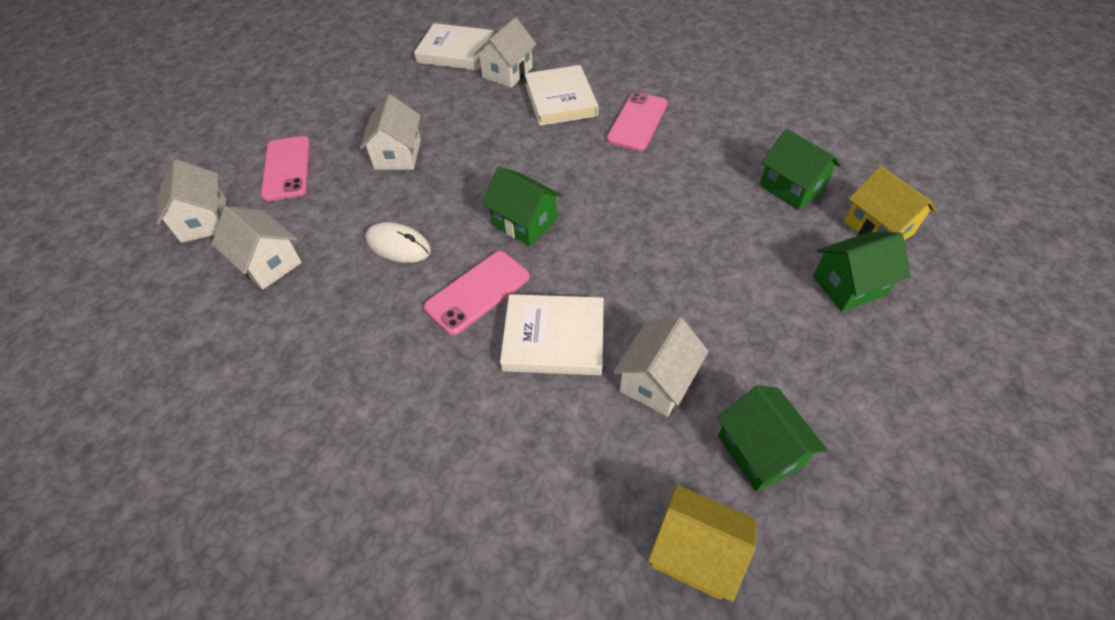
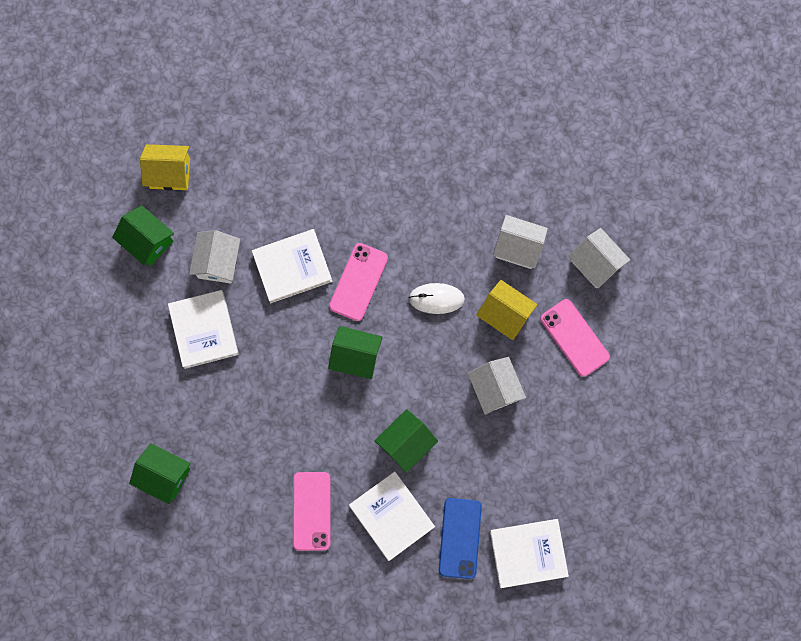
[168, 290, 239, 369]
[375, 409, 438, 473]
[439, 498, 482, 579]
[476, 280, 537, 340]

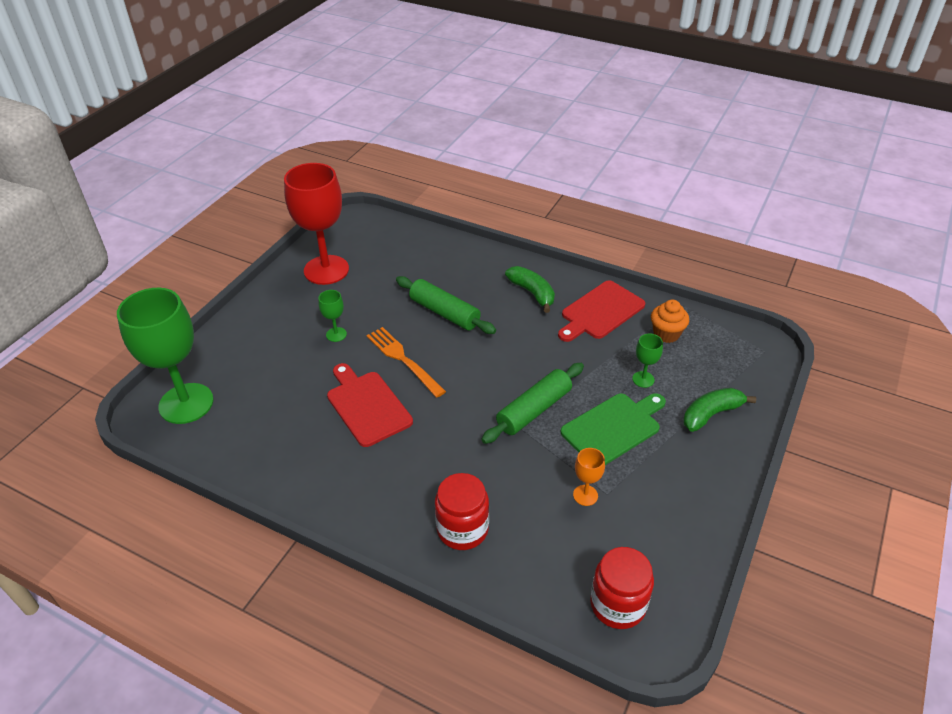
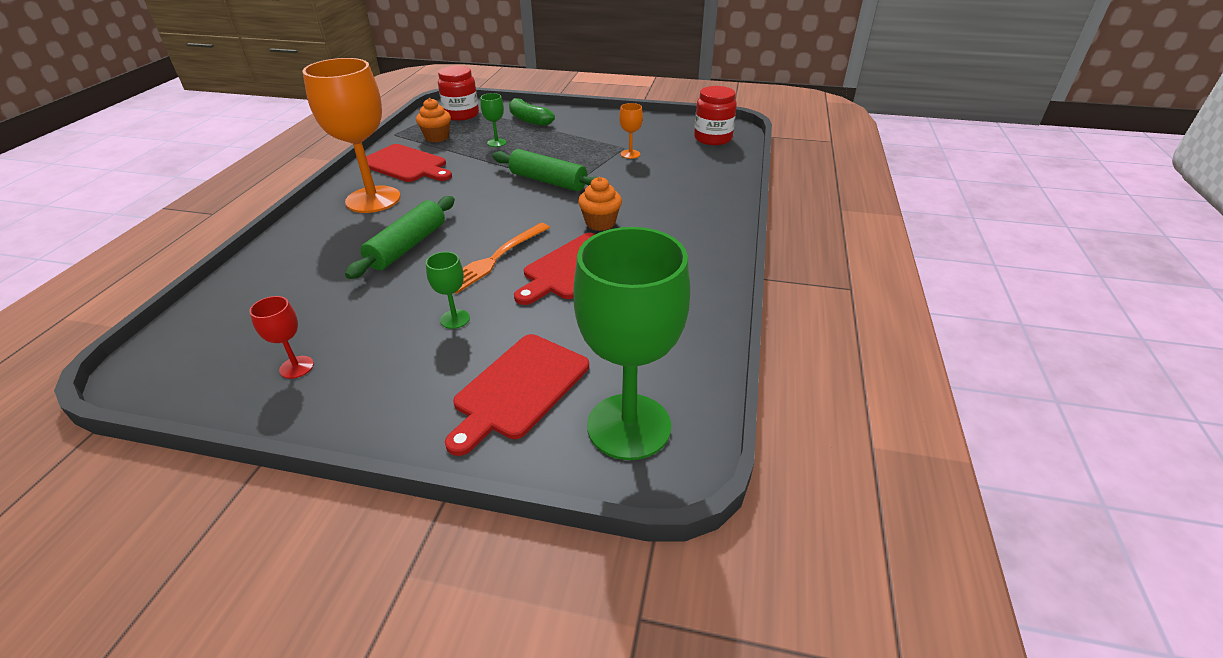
[249, 296, 314, 379]
[302, 58, 401, 213]
[438, 66, 479, 121]
[445, 334, 589, 456]
[578, 177, 622, 231]
[561, 393, 666, 465] (first image)

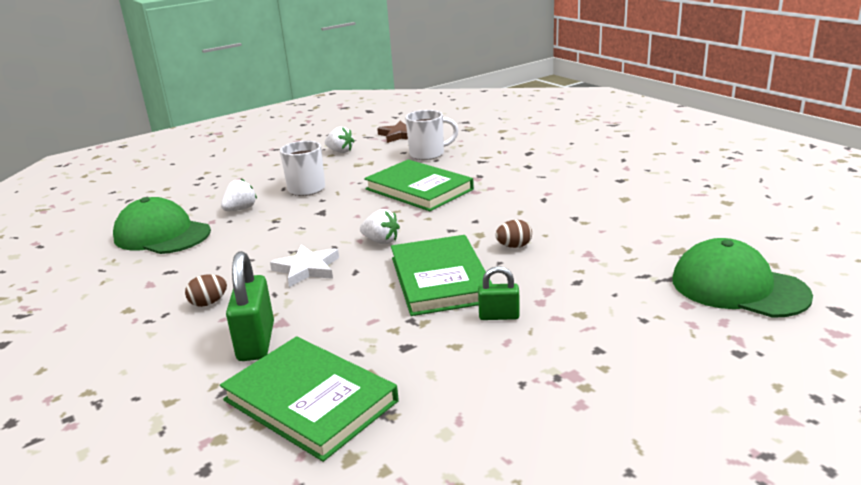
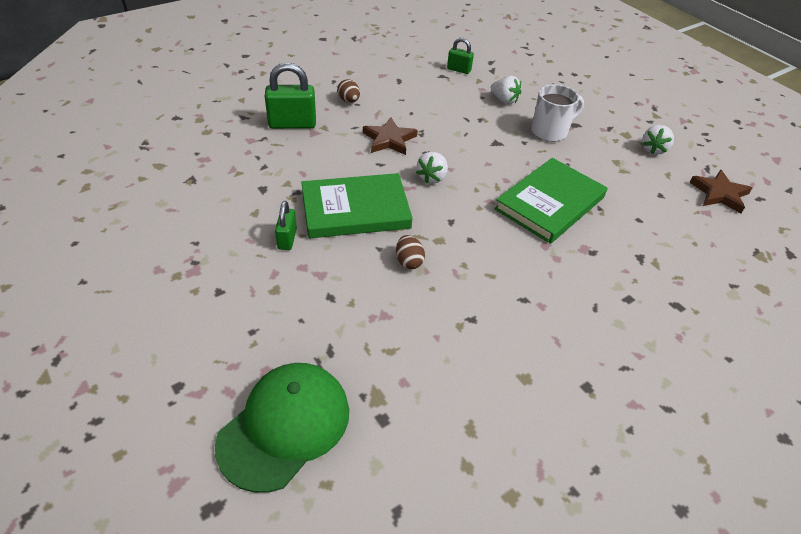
[363, 118, 418, 155]
[447, 38, 474, 74]
[220, 336, 399, 462] (first image)
[405, 110, 458, 160] (first image)

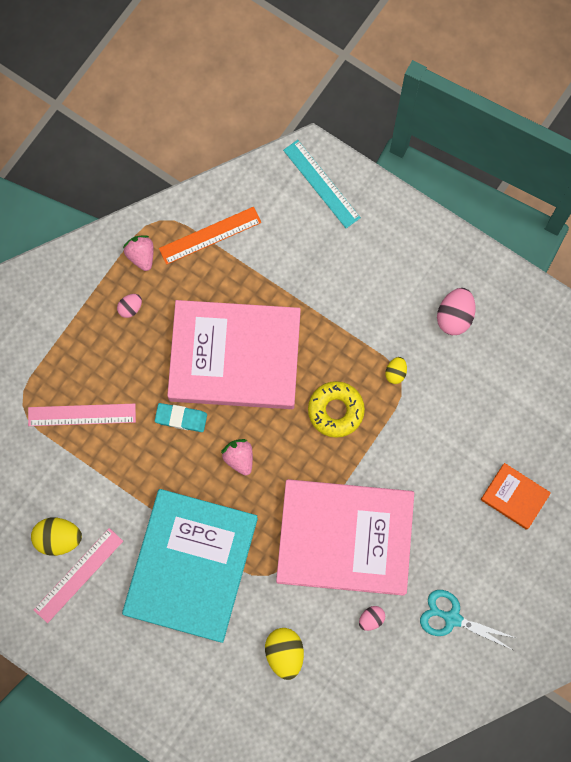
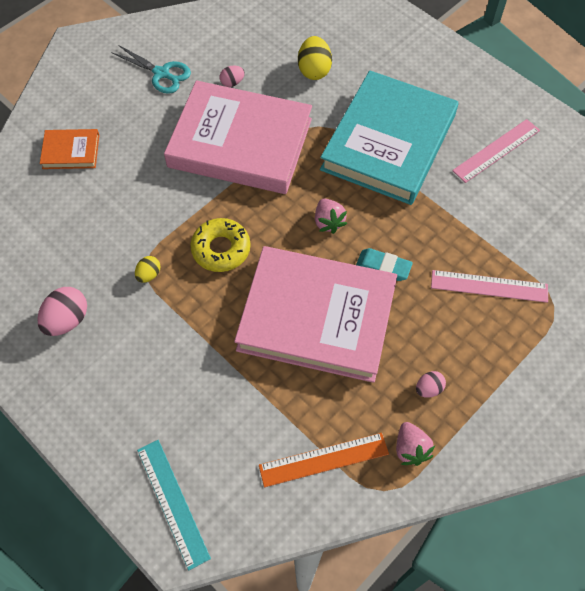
[40, 129, 99, 169]
[31, 518, 82, 556] (first image)

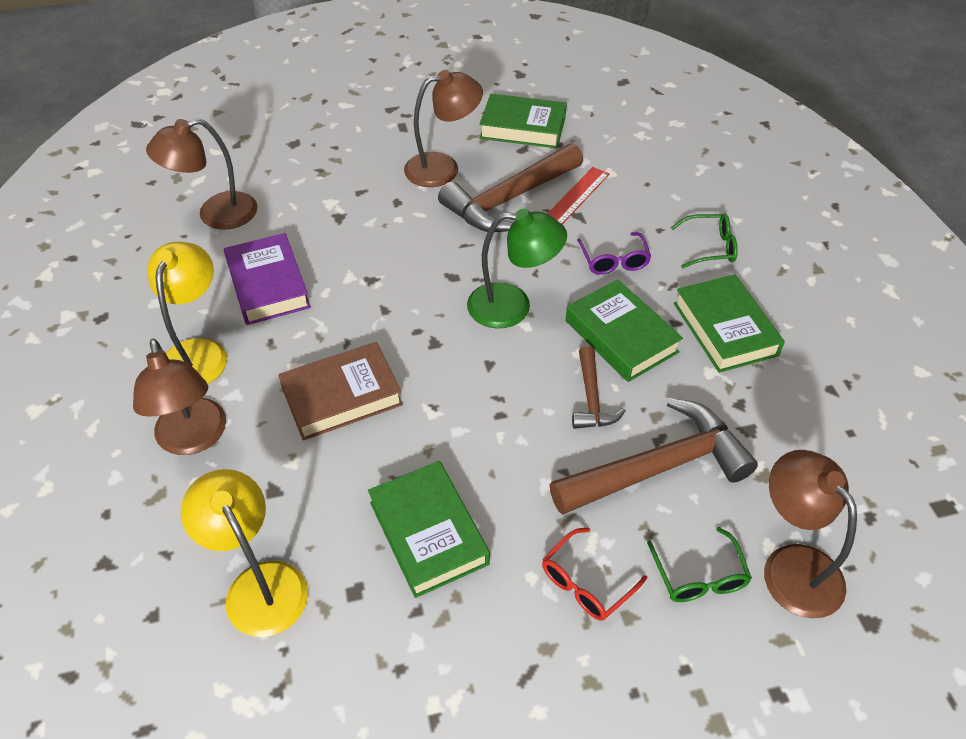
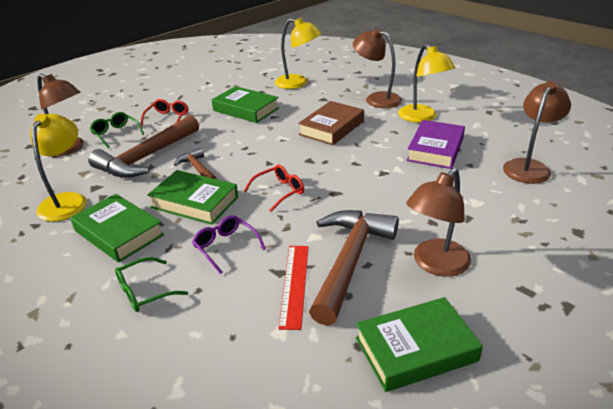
[30, 114, 87, 222]
[244, 165, 304, 212]
[407, 120, 465, 169]

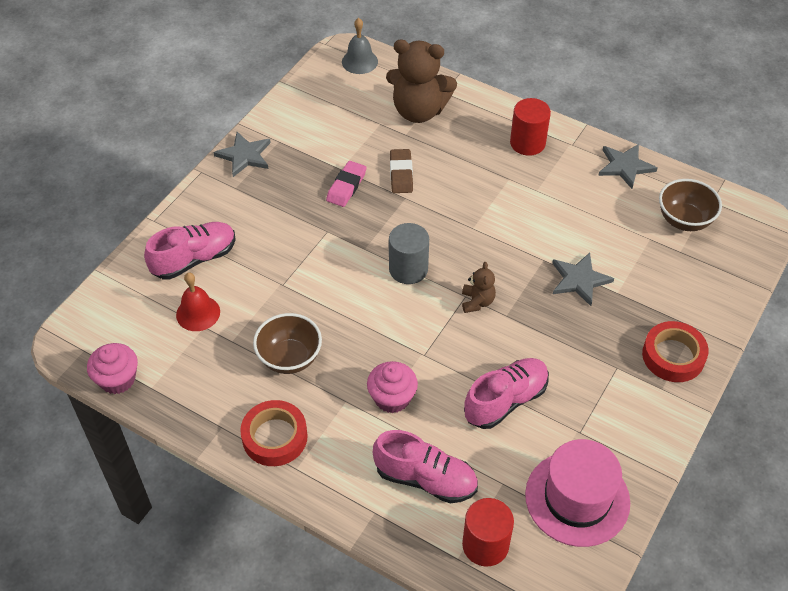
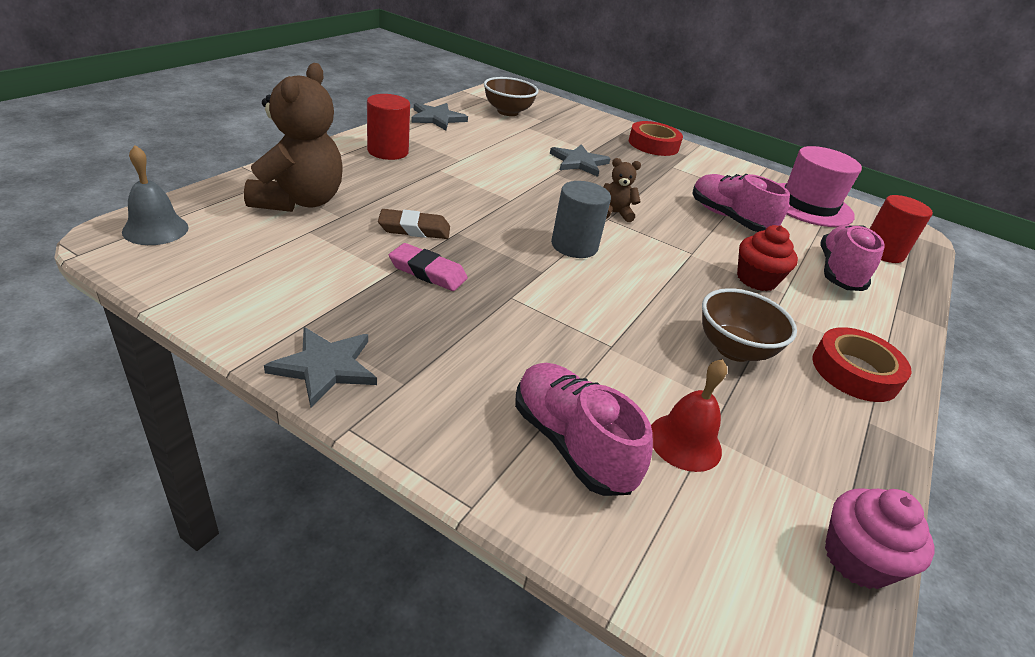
[737, 225, 798, 291]

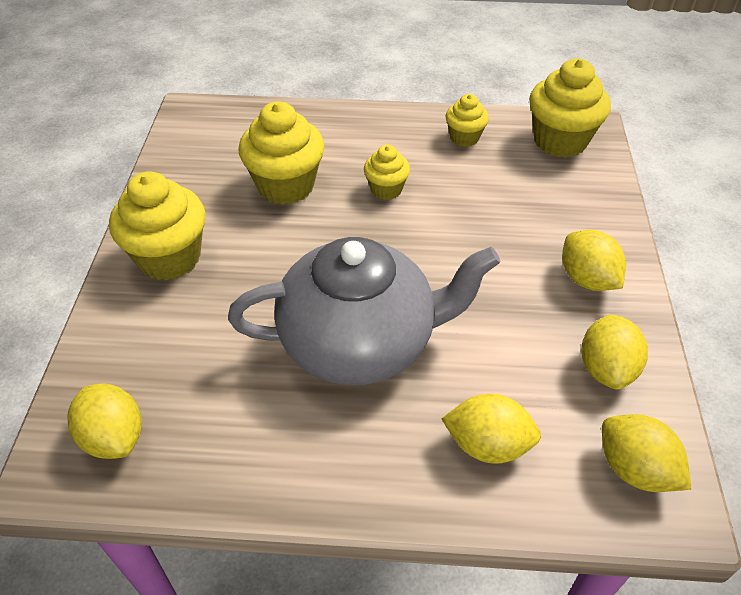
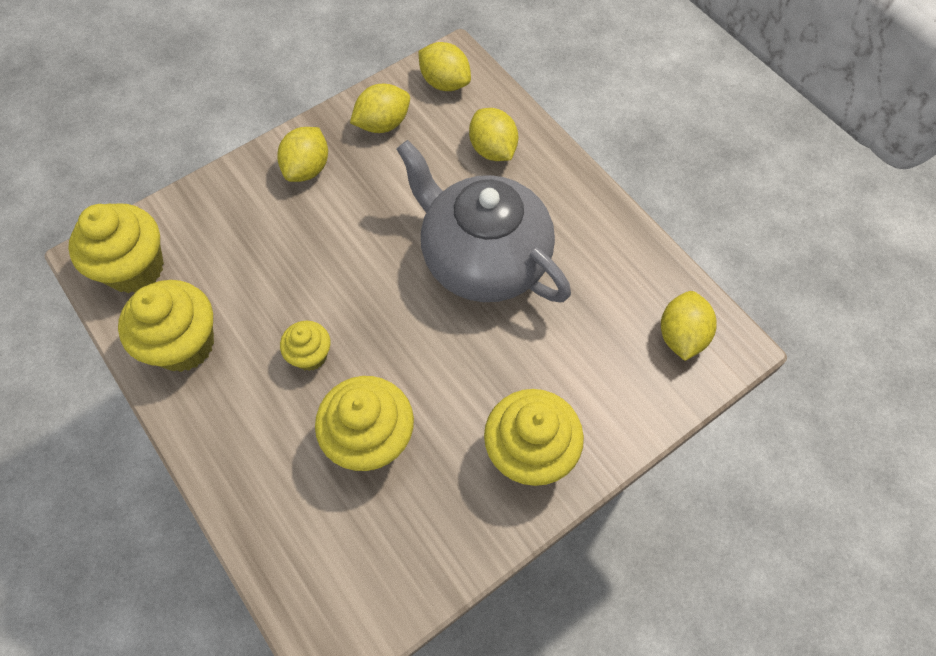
[118, 280, 214, 372]
[418, 42, 471, 91]

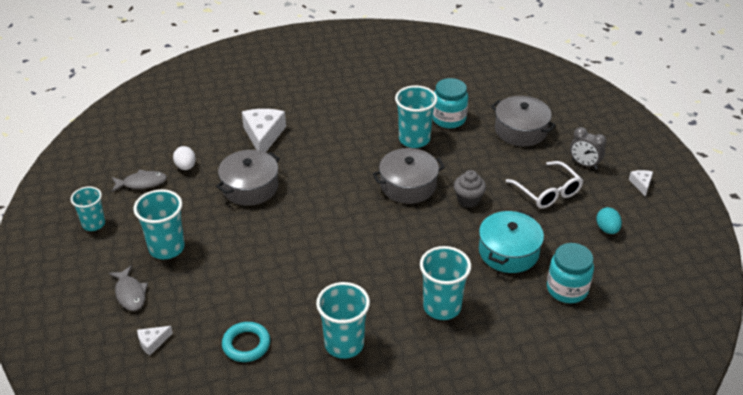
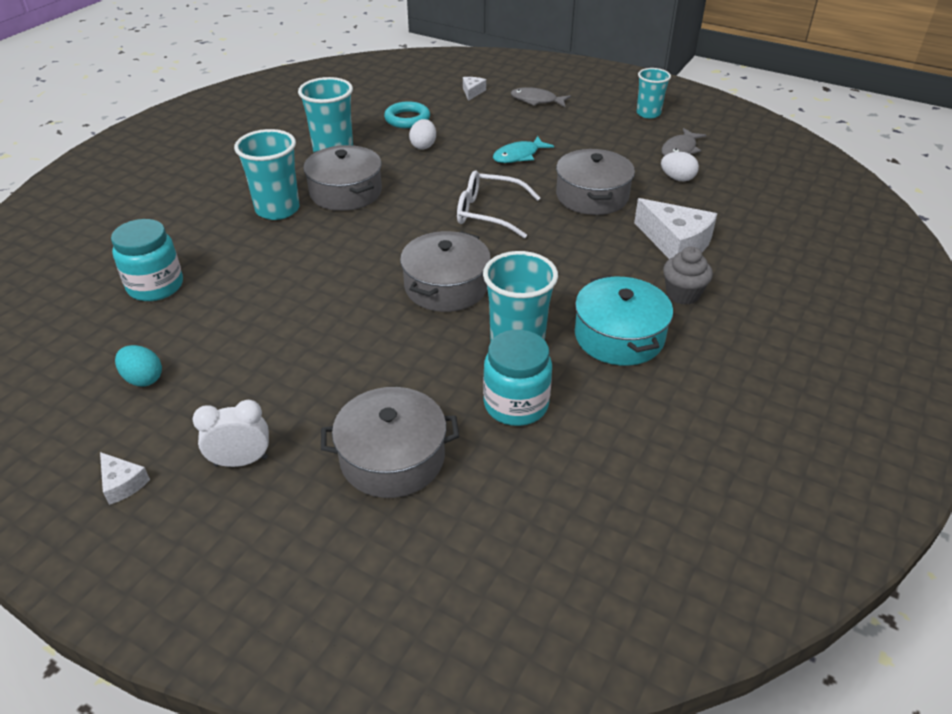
[193, 400, 269, 467]
[303, 145, 382, 211]
[409, 119, 436, 150]
[457, 171, 540, 238]
[493, 136, 554, 163]
[575, 275, 673, 366]
[663, 247, 713, 305]
[133, 189, 185, 259] (first image)

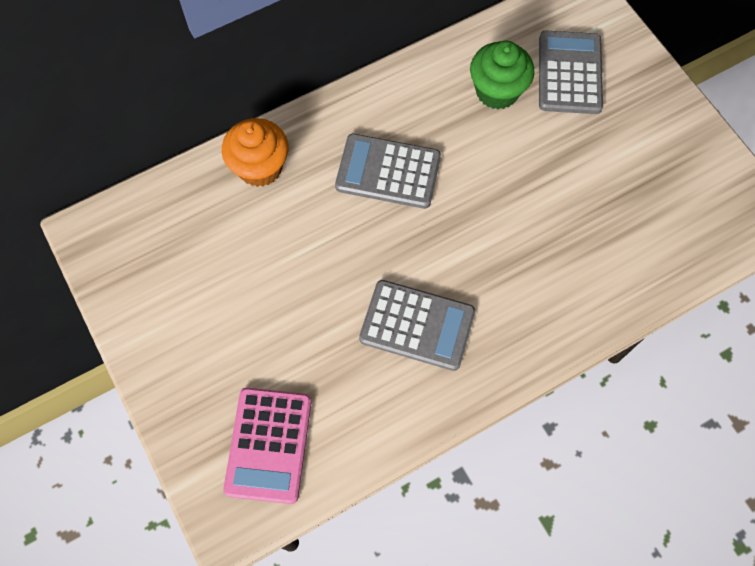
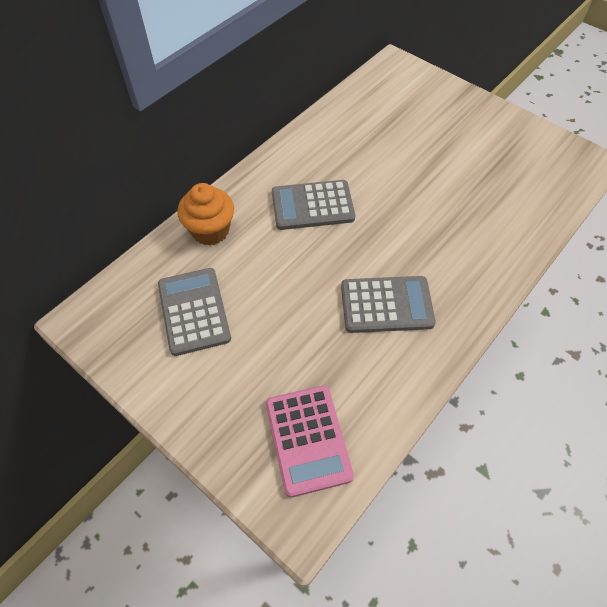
[158, 268, 231, 356]
[470, 41, 535, 110] (first image)

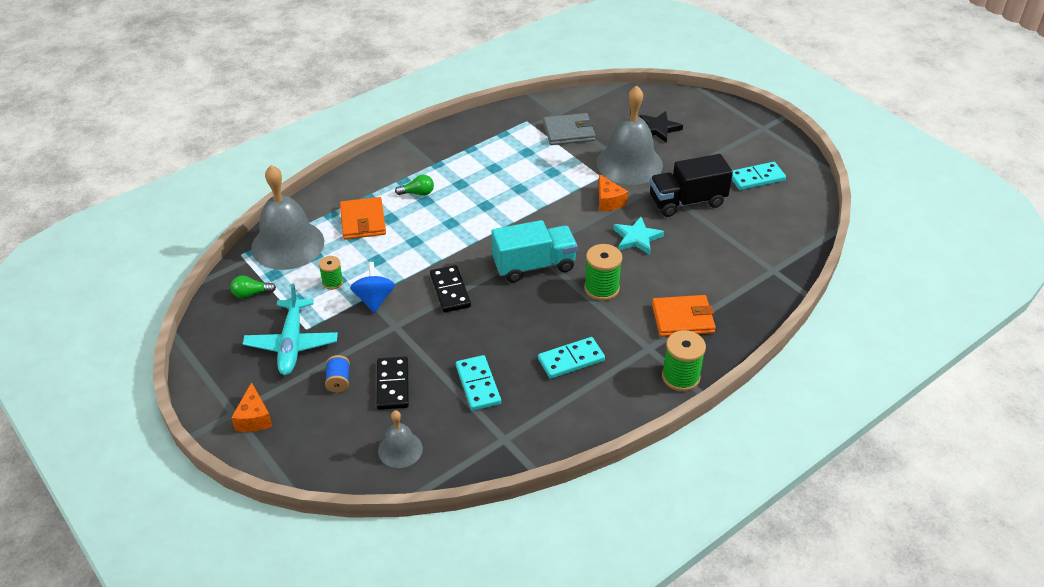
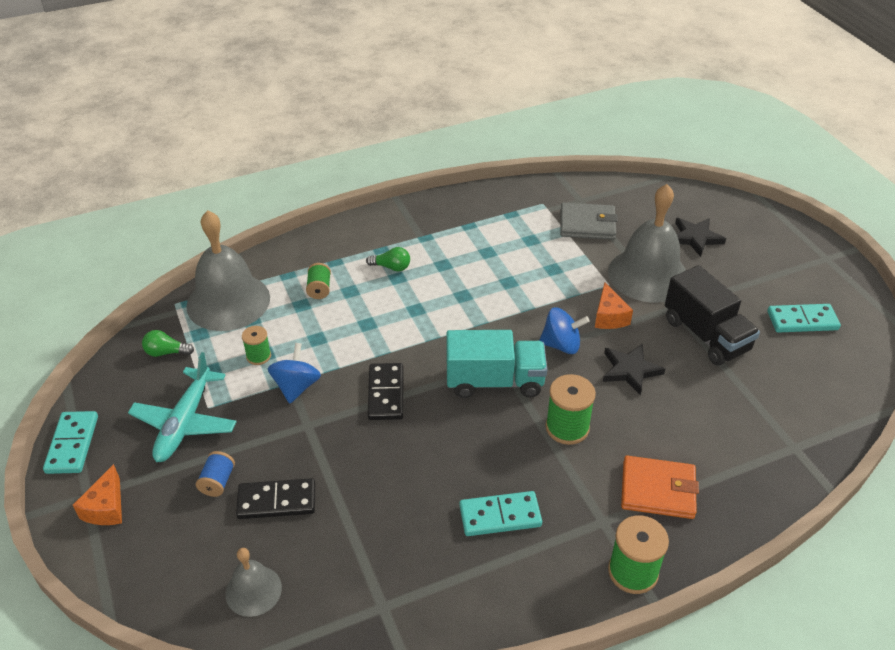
[43, 411, 98, 474]
[236, 478, 315, 519]
[306, 263, 331, 299]
[539, 307, 590, 354]
[603, 344, 665, 395]
[665, 265, 760, 366]

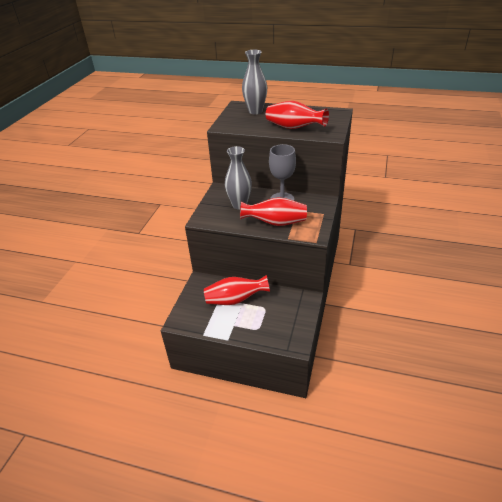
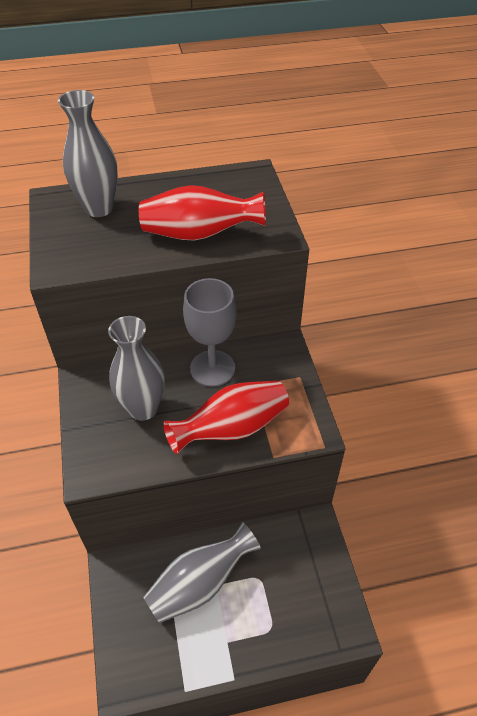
[143, 522, 261, 623]

